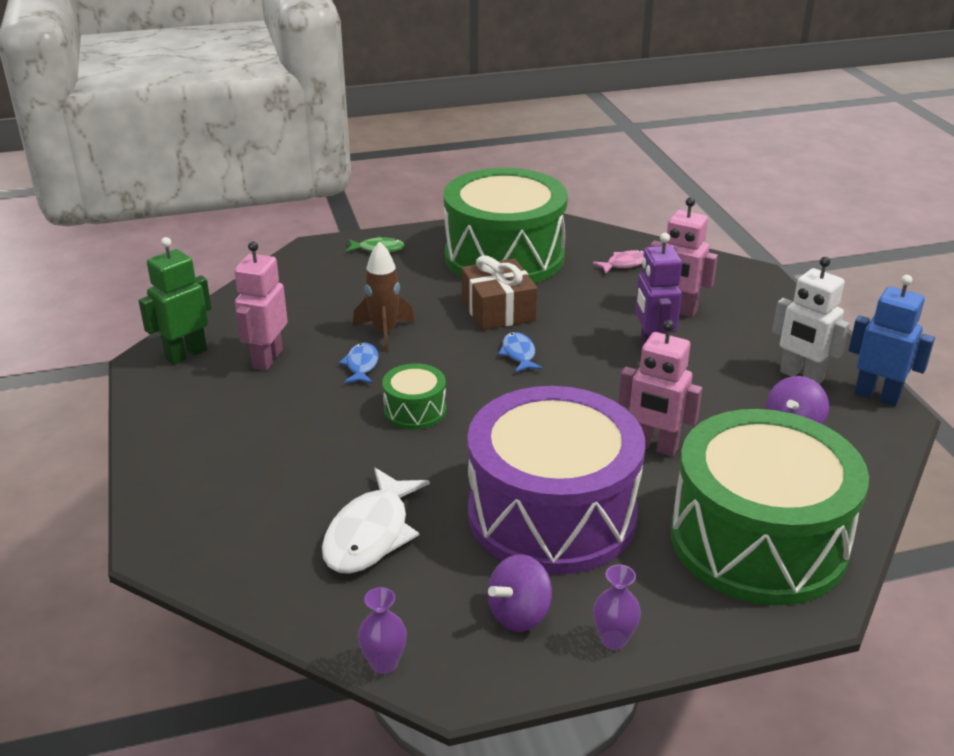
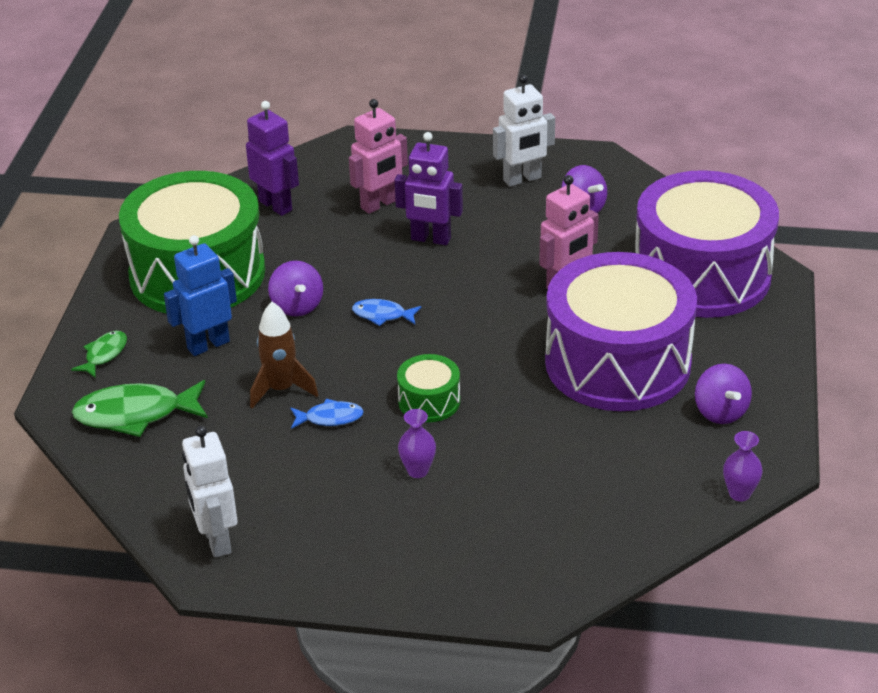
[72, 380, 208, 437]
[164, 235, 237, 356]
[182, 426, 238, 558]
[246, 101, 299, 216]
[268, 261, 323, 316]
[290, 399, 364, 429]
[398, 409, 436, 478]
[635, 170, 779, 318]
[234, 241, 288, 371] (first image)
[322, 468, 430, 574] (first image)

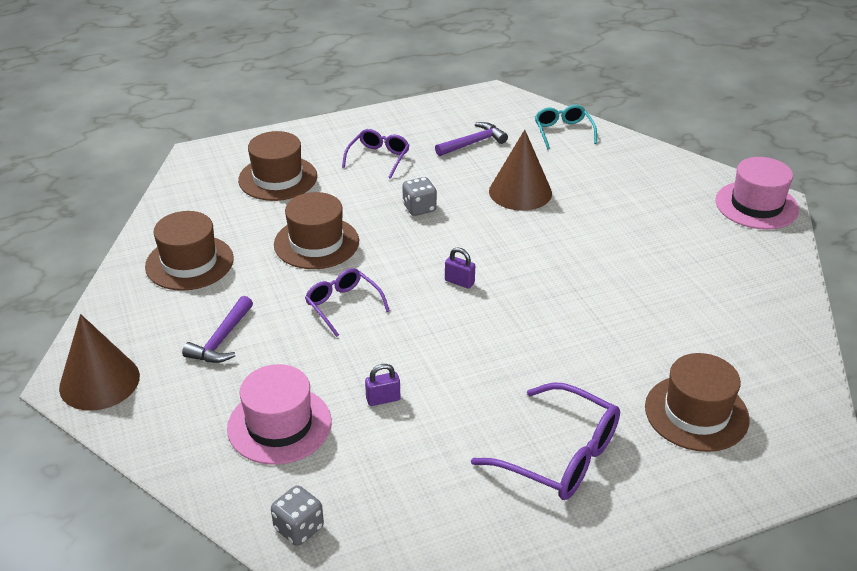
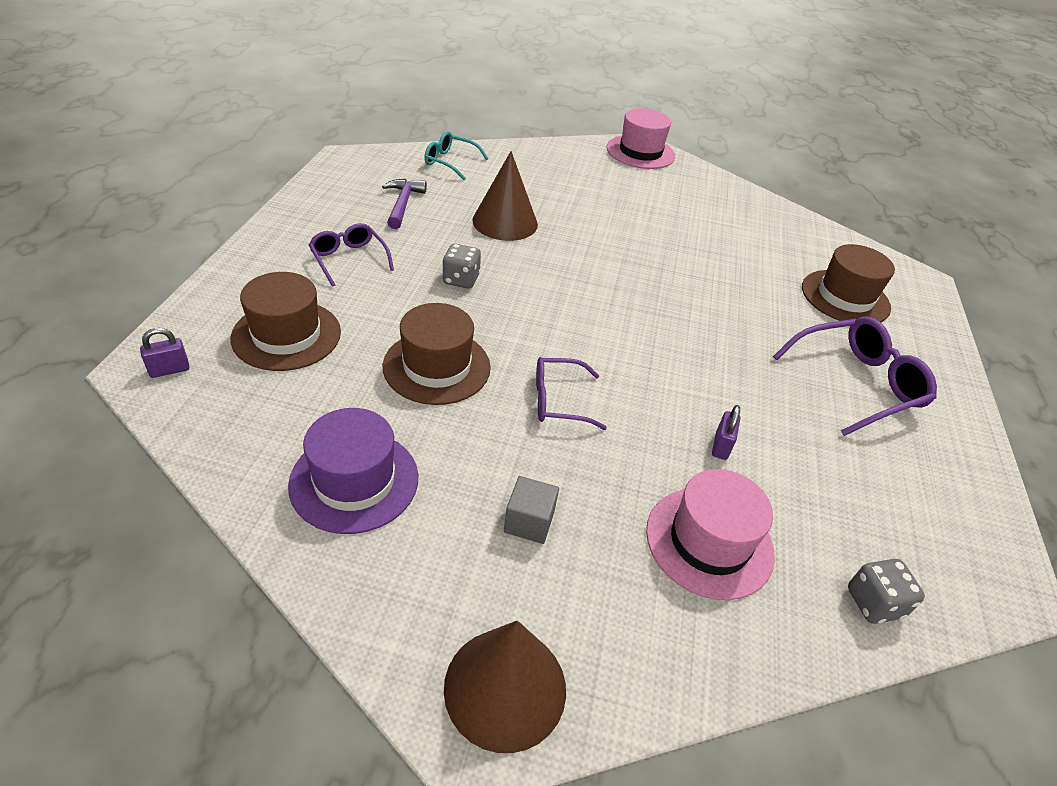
[140, 328, 190, 378]
[288, 408, 418, 534]
[504, 476, 559, 544]

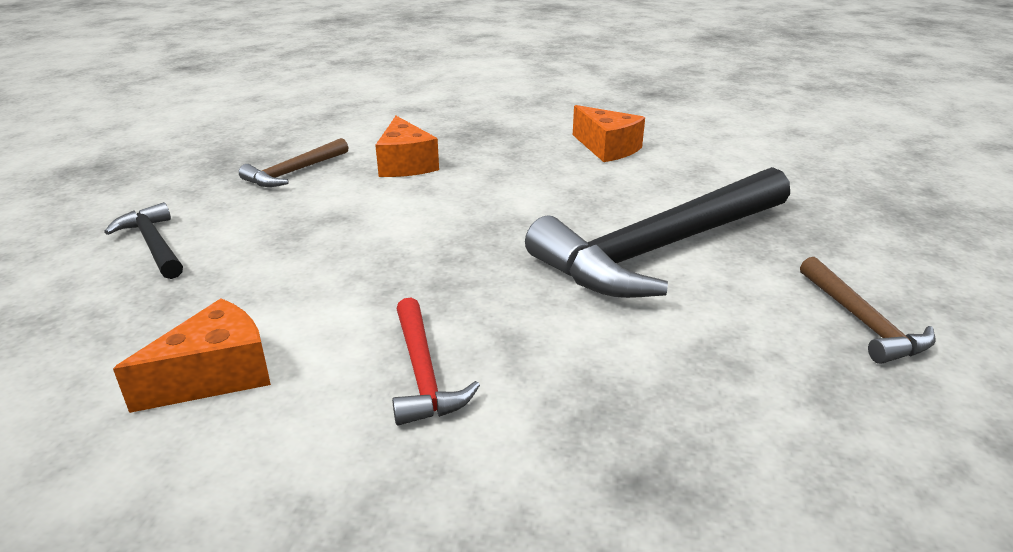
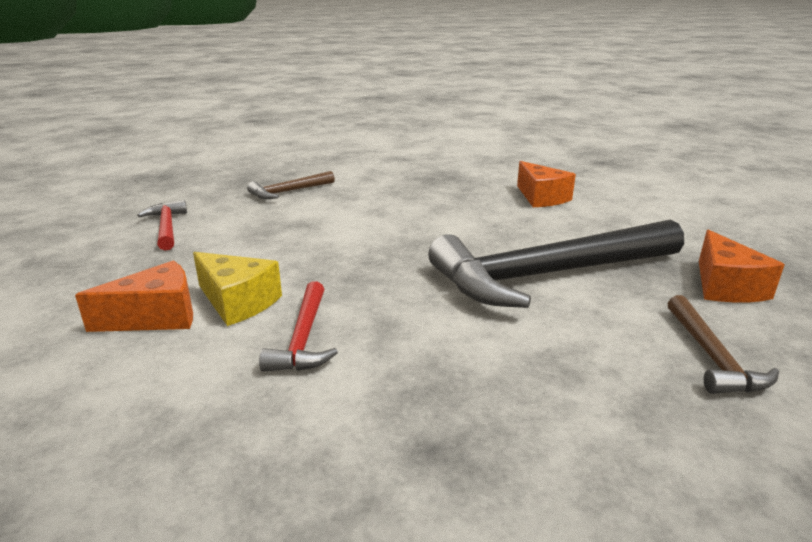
[137, 200, 187, 251]
[193, 252, 282, 326]
[699, 230, 785, 303]

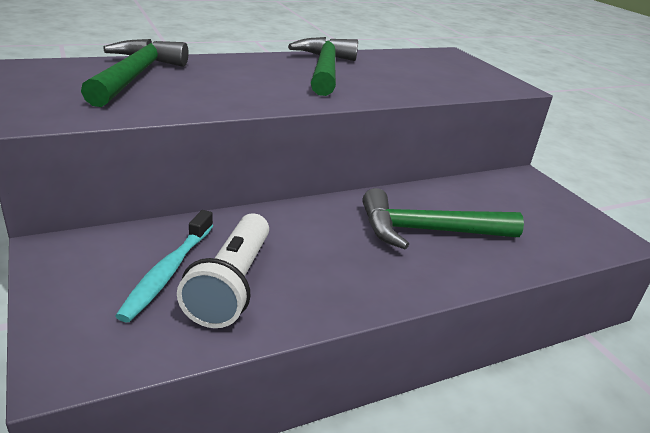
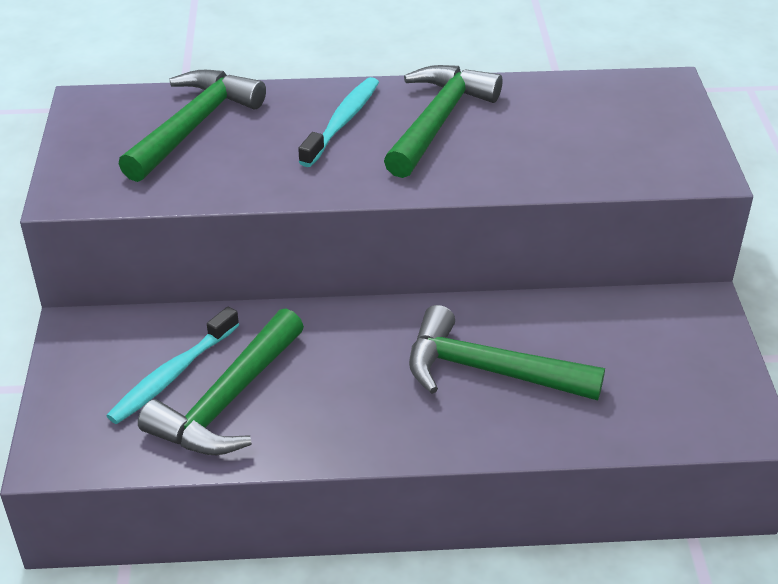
[138, 308, 304, 455]
[298, 77, 379, 167]

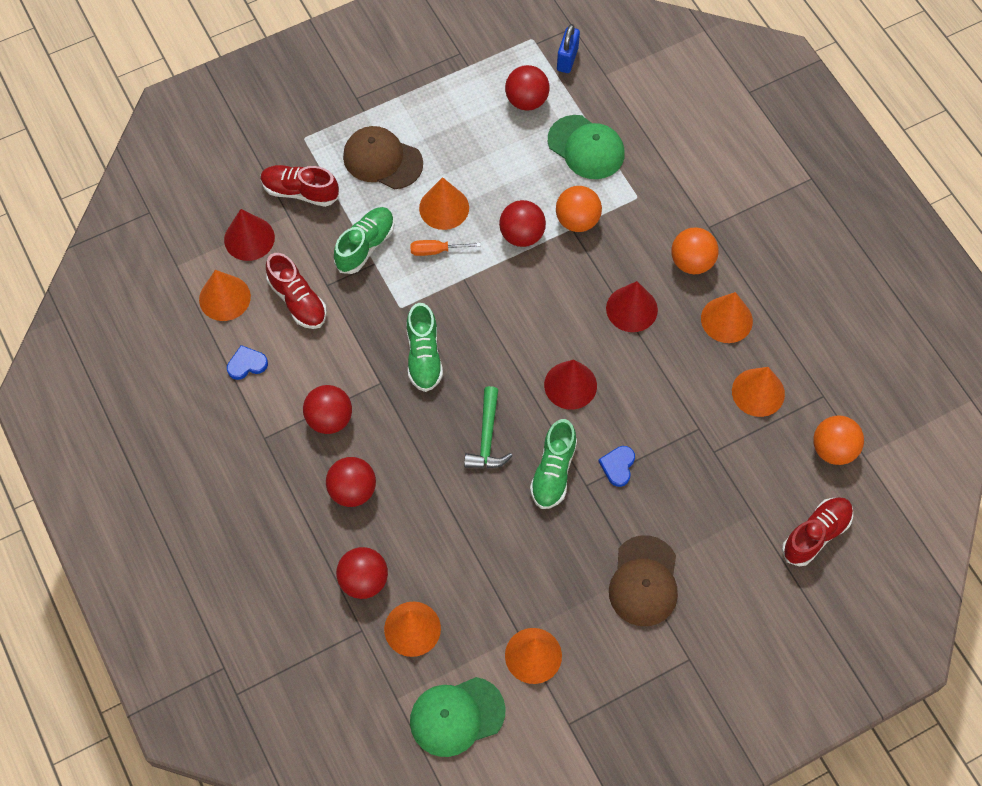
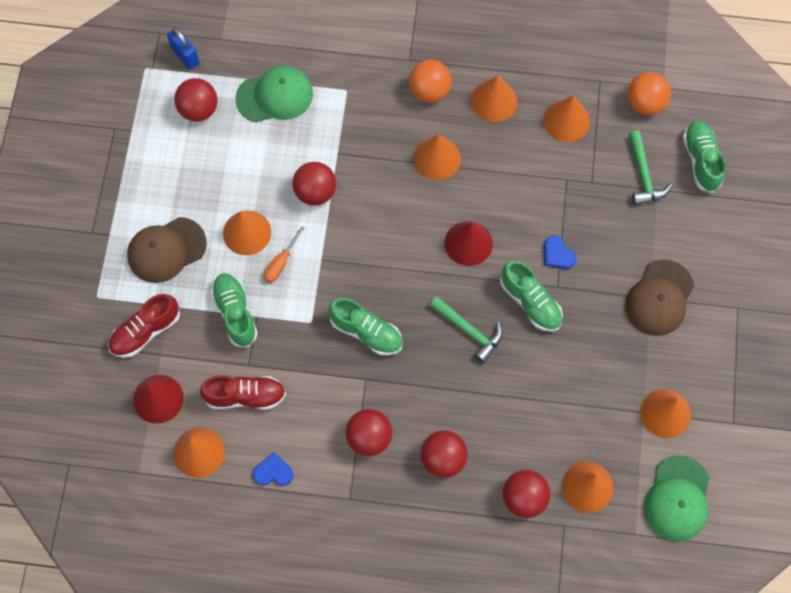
[253, 452, 293, 486]
[414, 134, 461, 180]
[625, 259, 694, 336]
[628, 130, 672, 205]
[683, 120, 726, 193]
[556, 186, 602, 232] (first image)

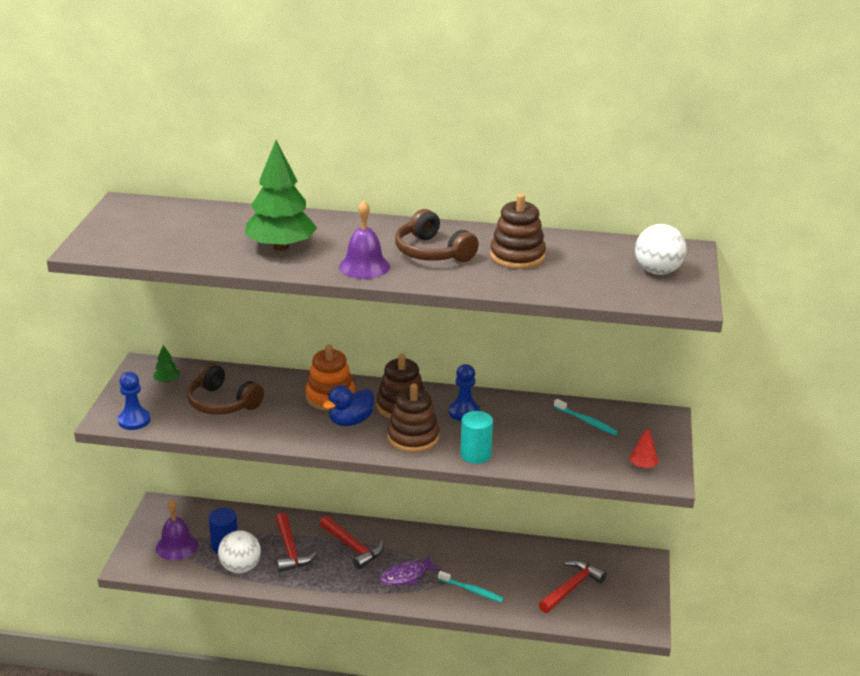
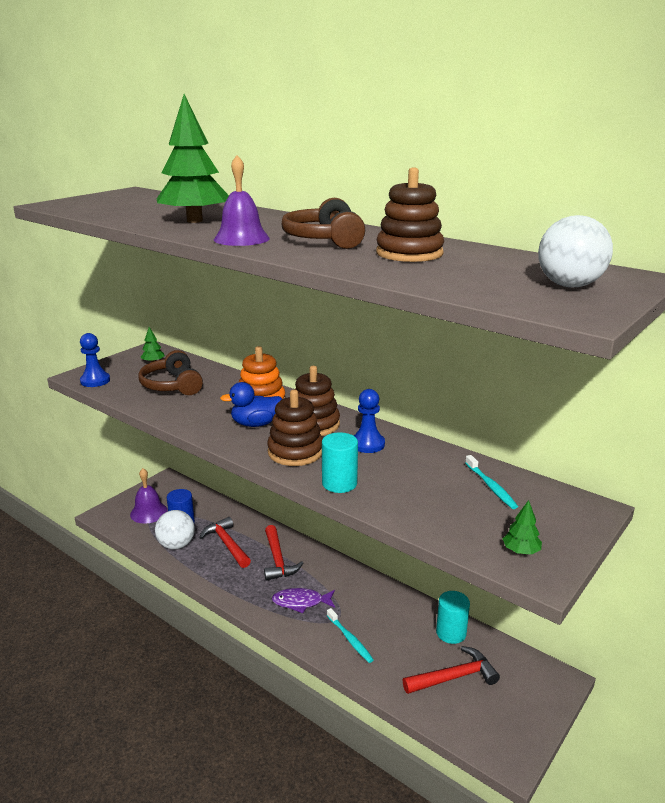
[199, 517, 251, 568]
[436, 591, 470, 644]
[502, 500, 542, 555]

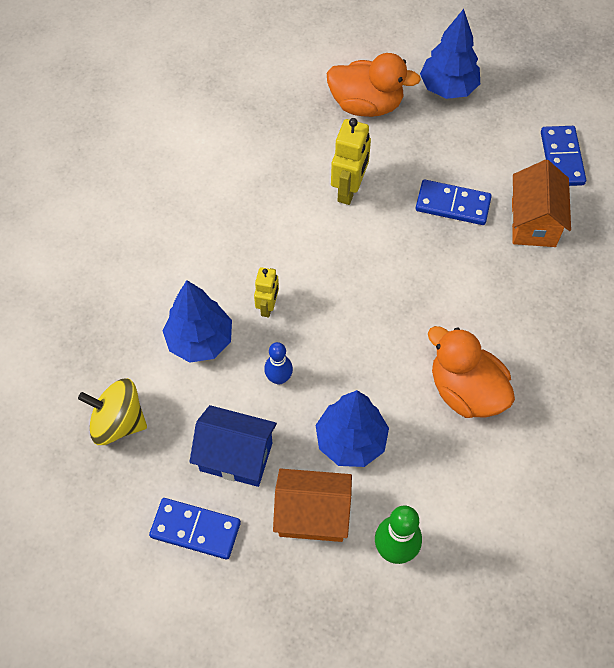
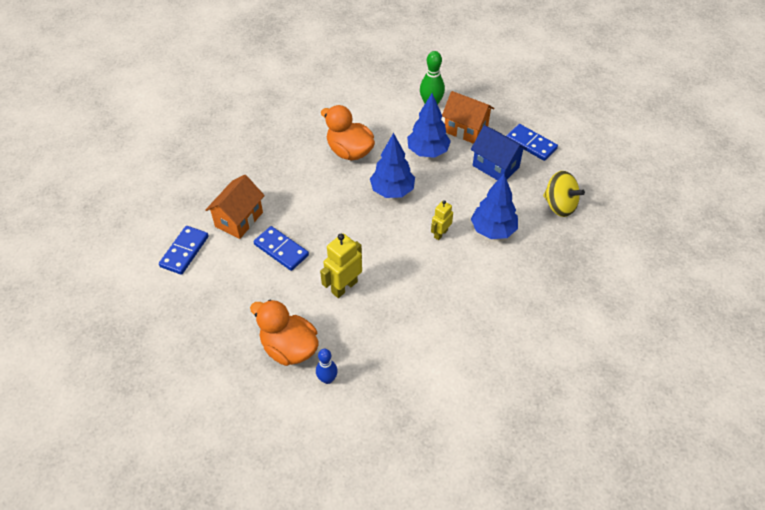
[316, 349, 338, 384]
[321, 105, 375, 160]
[370, 133, 415, 198]

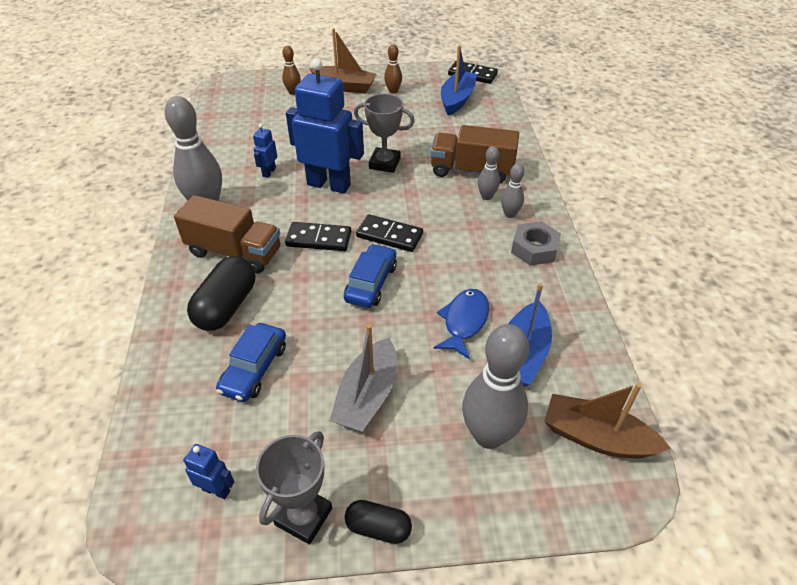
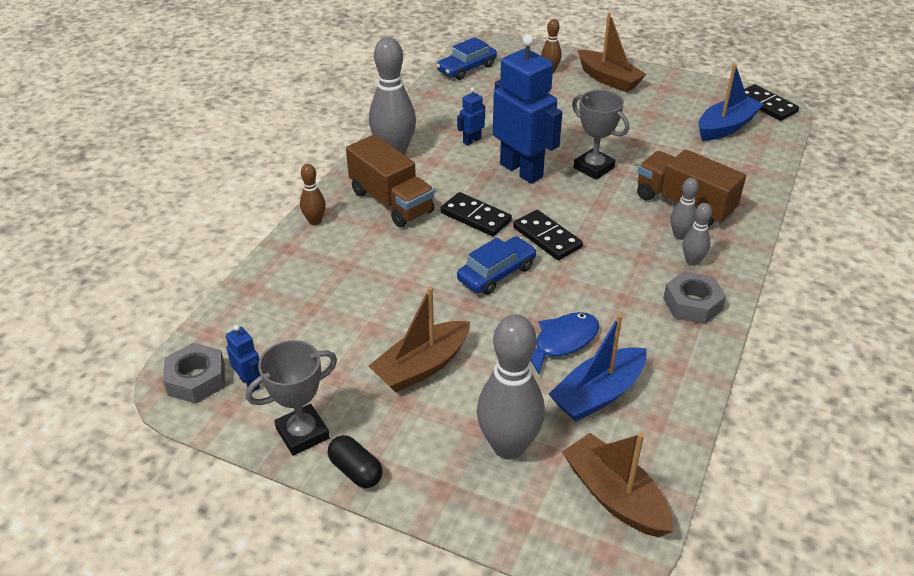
[163, 343, 225, 404]
[300, 164, 326, 225]
[369, 287, 470, 392]
[436, 37, 497, 80]
[187, 256, 255, 331] (first image)

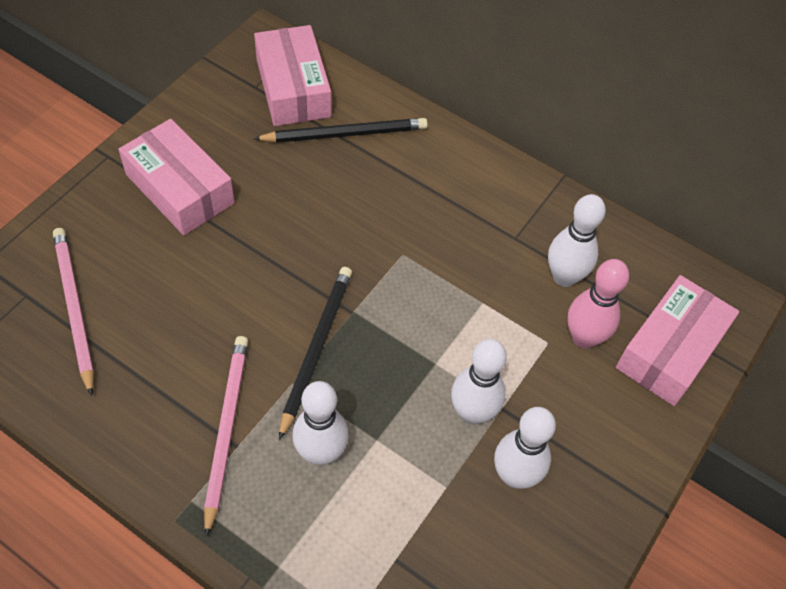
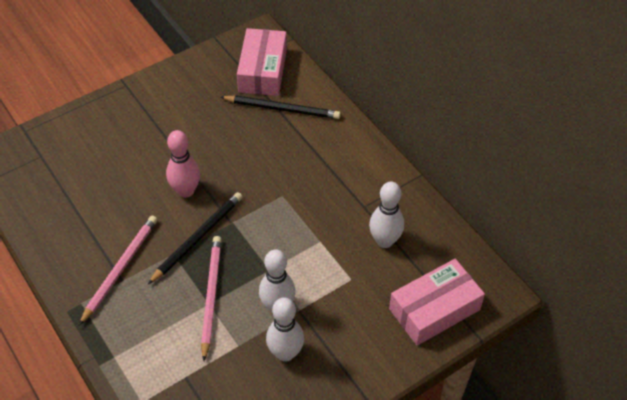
[166, 130, 200, 198]
[201, 236, 222, 361]
[118, 119, 235, 235] (first image)
[293, 381, 349, 465] (first image)

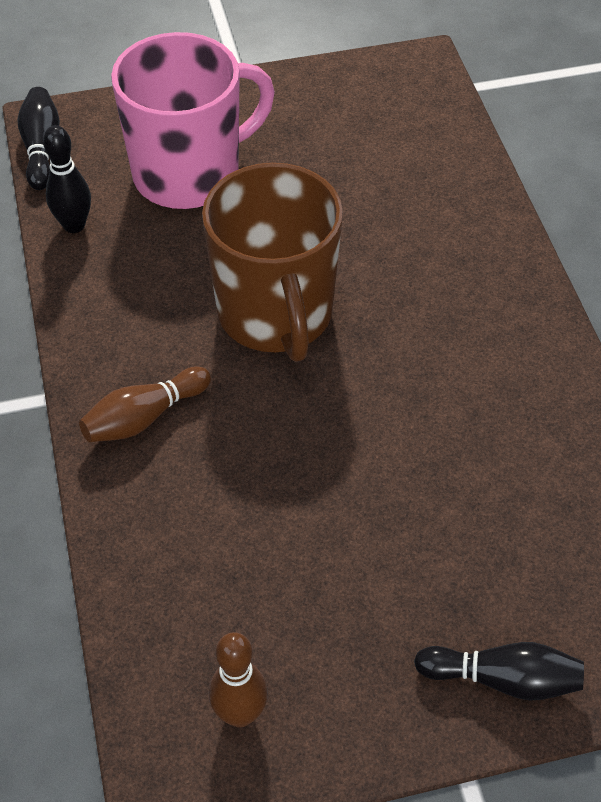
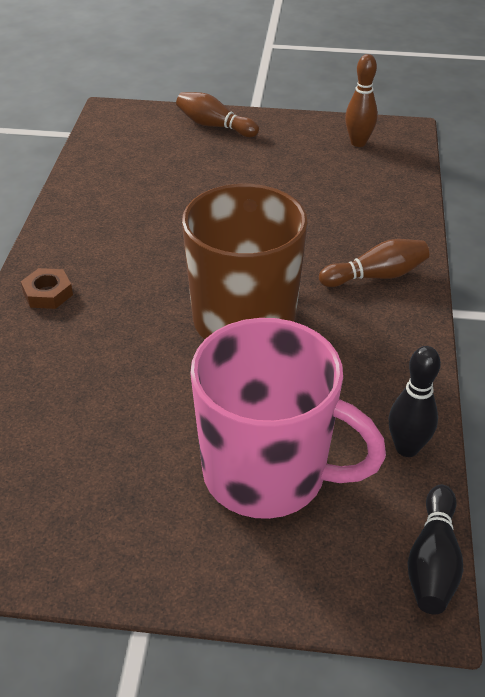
[21, 268, 73, 309]
[176, 92, 259, 137]
[190, 318, 386, 519]

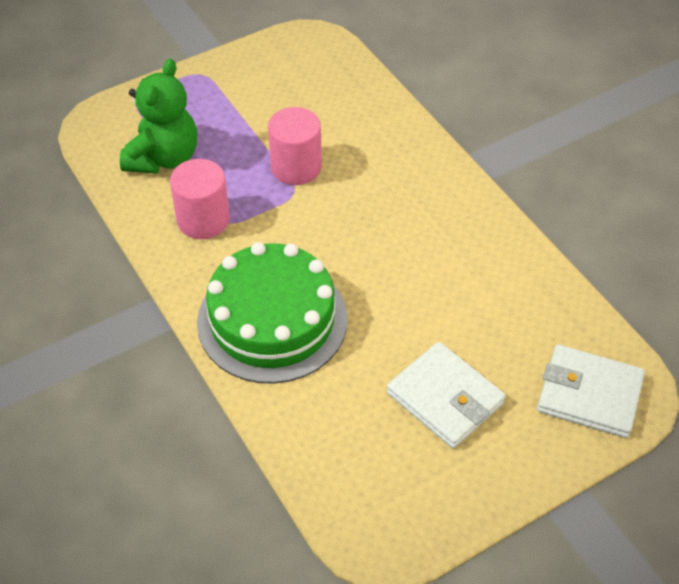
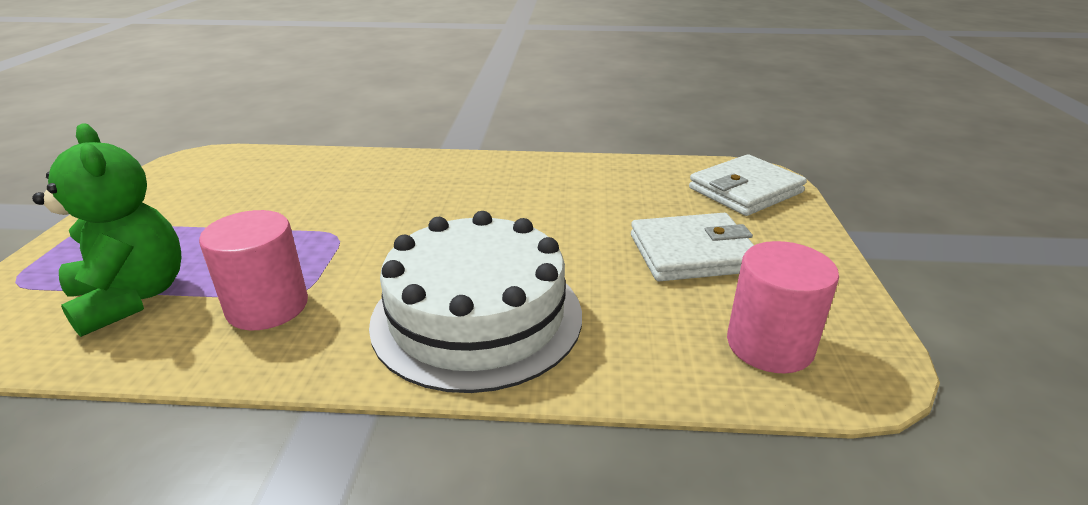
[369, 211, 582, 393]
[727, 241, 839, 374]

